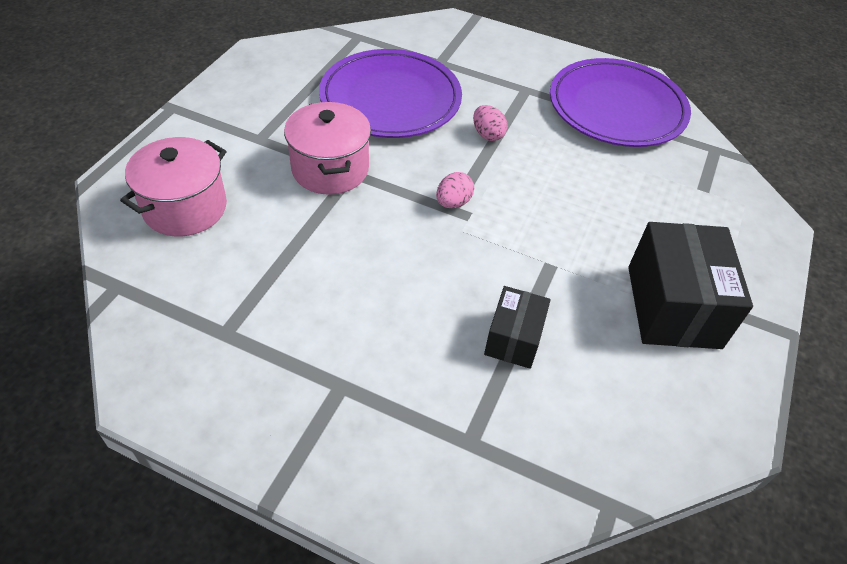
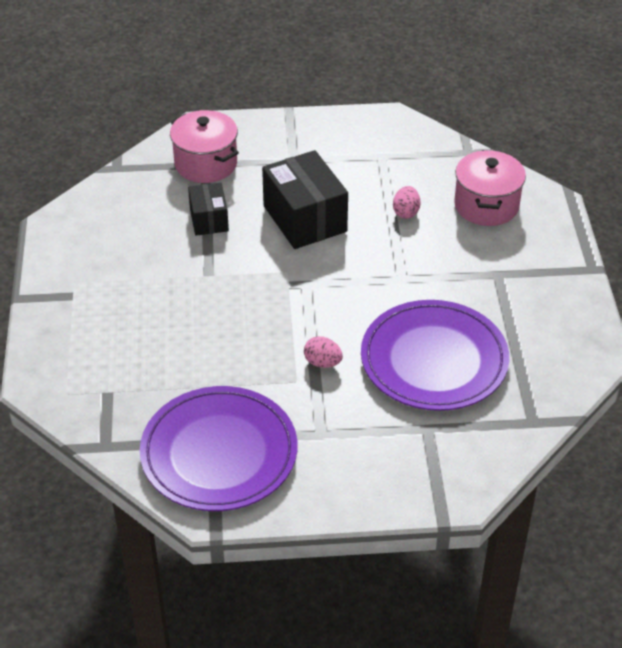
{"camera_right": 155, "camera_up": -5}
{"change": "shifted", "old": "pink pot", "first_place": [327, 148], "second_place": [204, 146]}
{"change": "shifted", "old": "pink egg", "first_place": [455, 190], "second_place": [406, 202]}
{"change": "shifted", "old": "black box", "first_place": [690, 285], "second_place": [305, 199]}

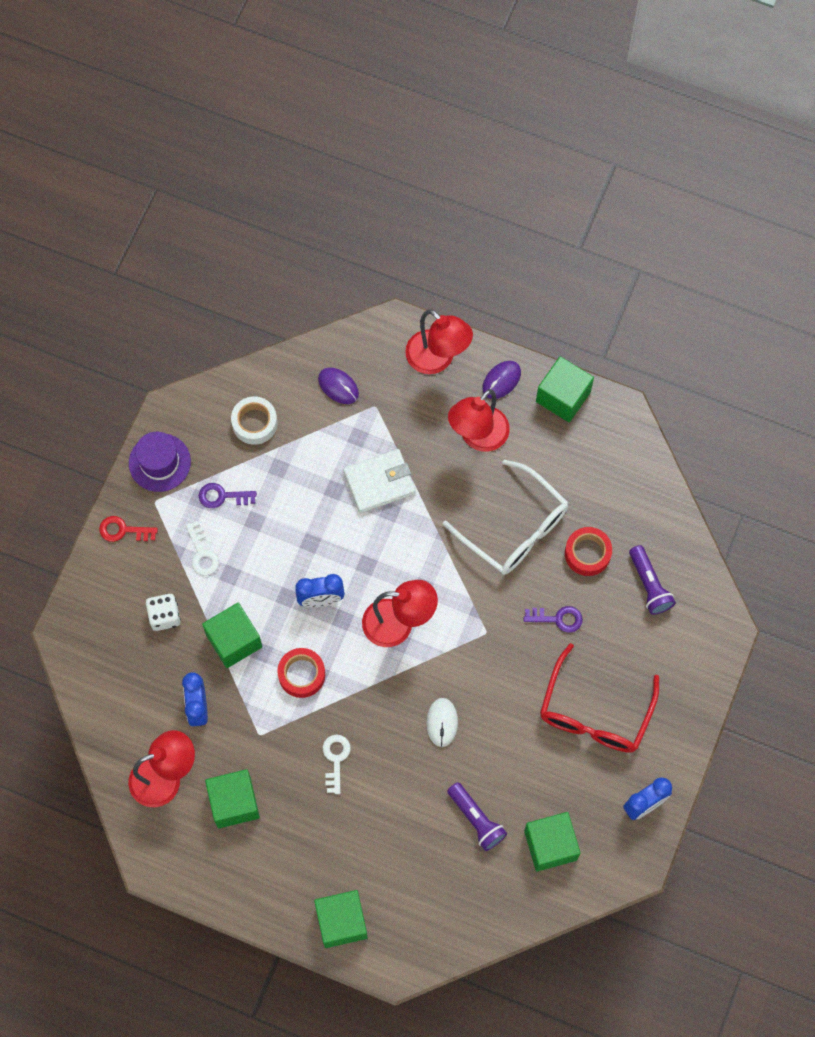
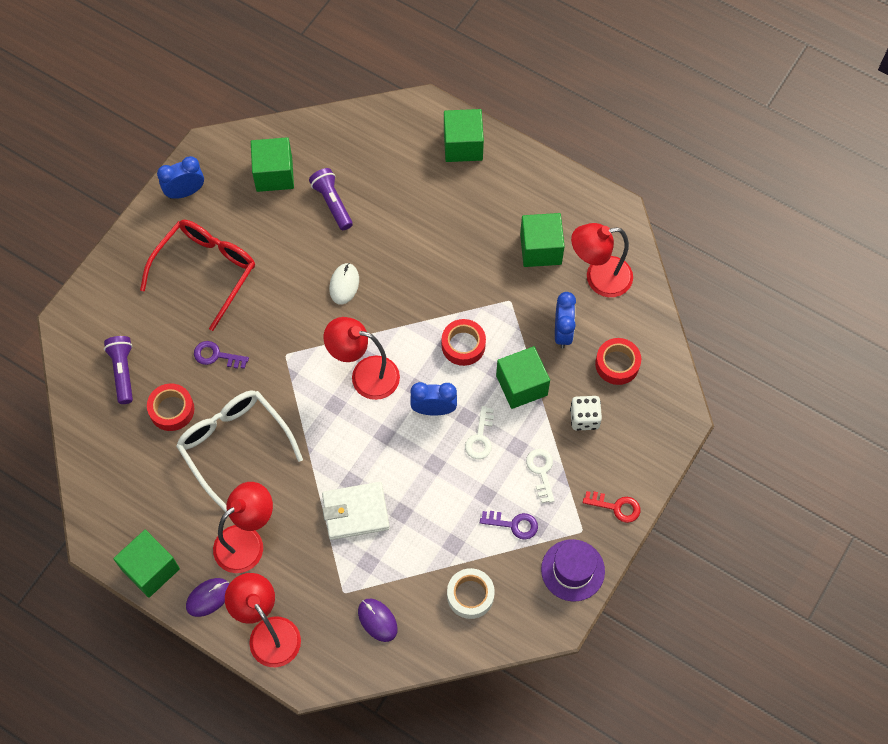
{"camera_right": -170, "camera_up": -5}
{"change": "new", "new": "red tape", "second_place": [618, 361]}
{"change": "shifted", "old": "white key", "first_place": [336, 764], "second_place": [479, 432]}

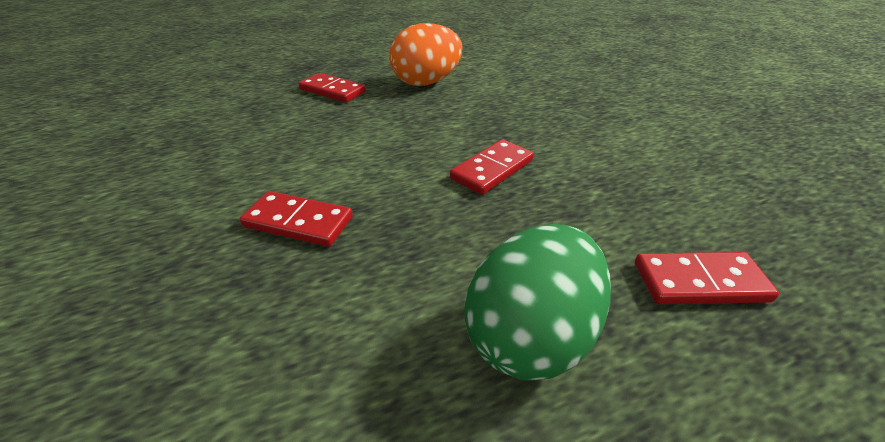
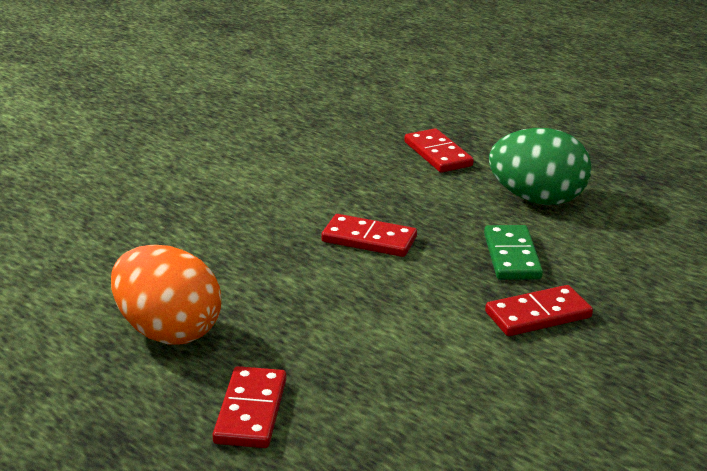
{"camera_right": -115, "camera_up": -10}
{"change": "new", "new": "green domino", "second_place": [513, 252]}
{"change": "rotated", "old": "red domino", "first_place": [296, 219], "second_place": [539, 310], "degrees": 75}

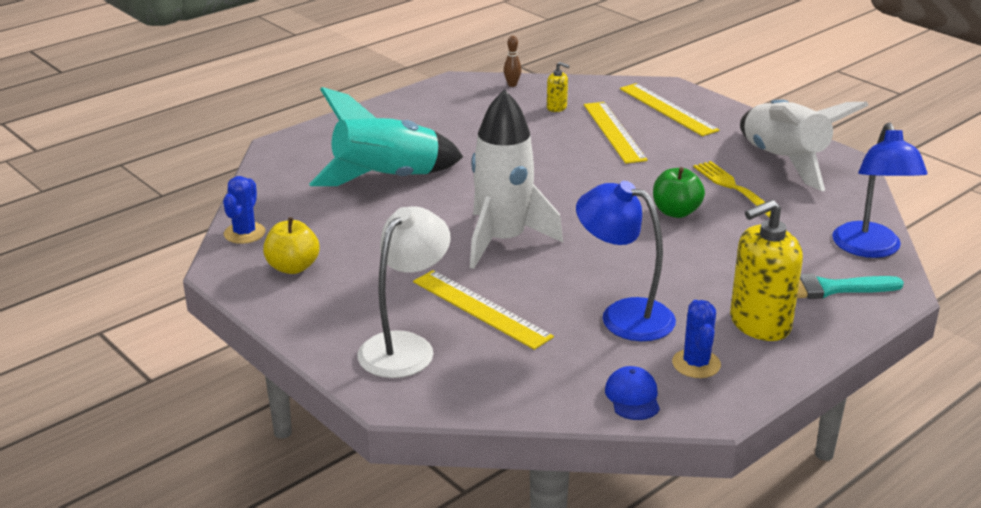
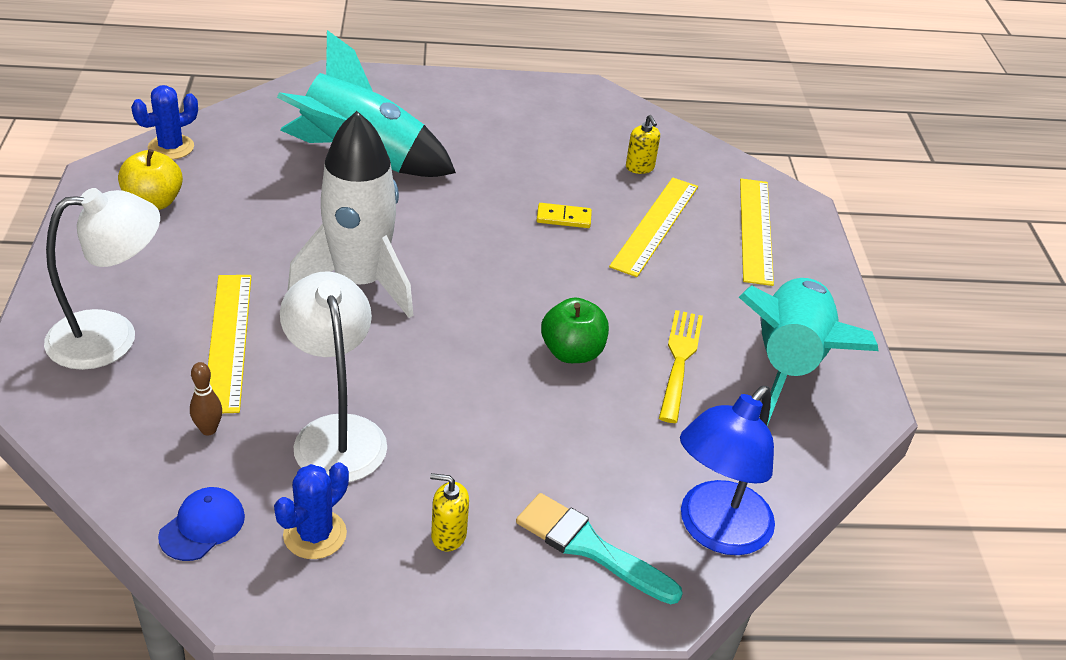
{"camera_right": 35, "camera_up": 10}
{"change": "new", "new": "yellow domino", "second_place": [564, 215]}
{"change": "shifted", "old": "brown bowling pin", "first_place": [512, 61], "second_place": [206, 398]}
{"change": "repainted", "old": "blue lamp", "new": "white lamp", "first_place": [626, 261], "second_place": [333, 376]}
{"change": "repainted", "old": "white rocket", "new": "turquoise rocket", "first_place": [804, 145], "second_place": [808, 352]}
{"change": "scaled", "old": "yellow soap dispenser", "first_place": [766, 270], "second_place": [449, 512], "factor": 0.47}

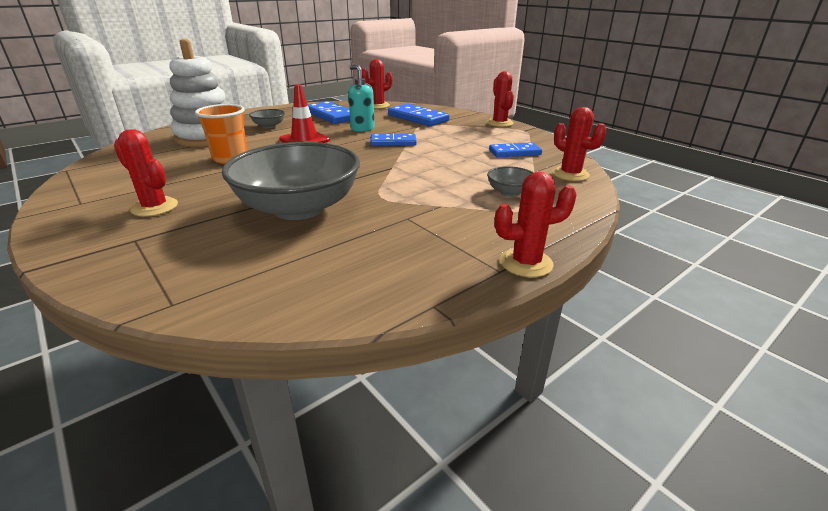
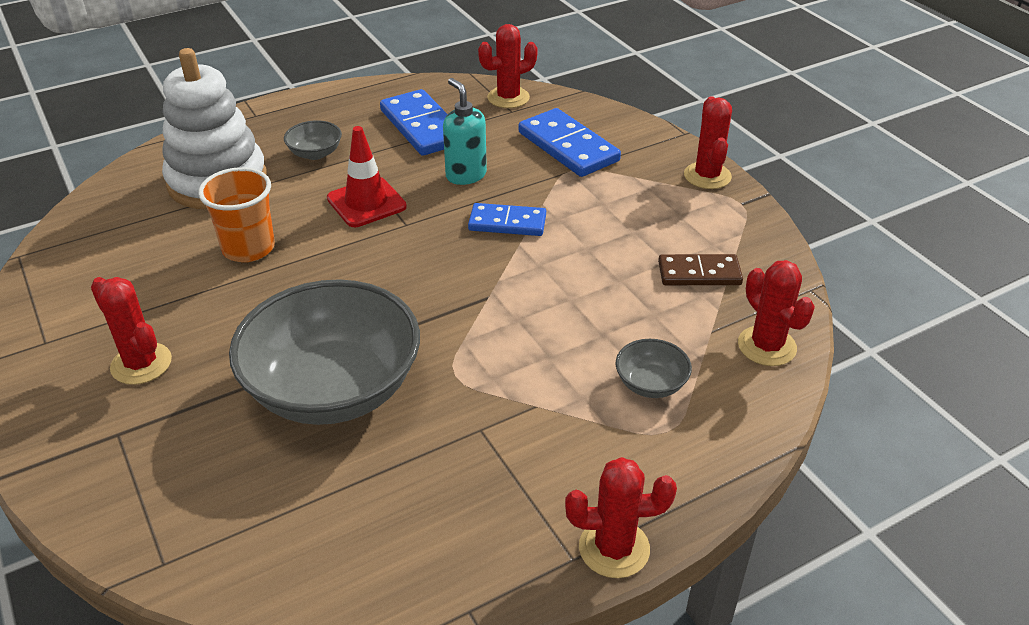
{"camera_right": 10, "camera_up": 10}
{"change": "repainted", "old": "blue domino", "new": "brown domino", "first_place": [515, 150], "second_place": [700, 269]}

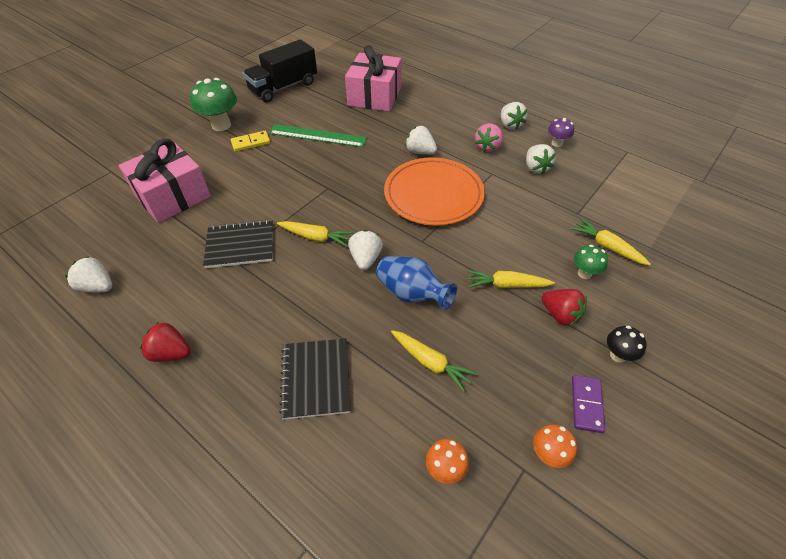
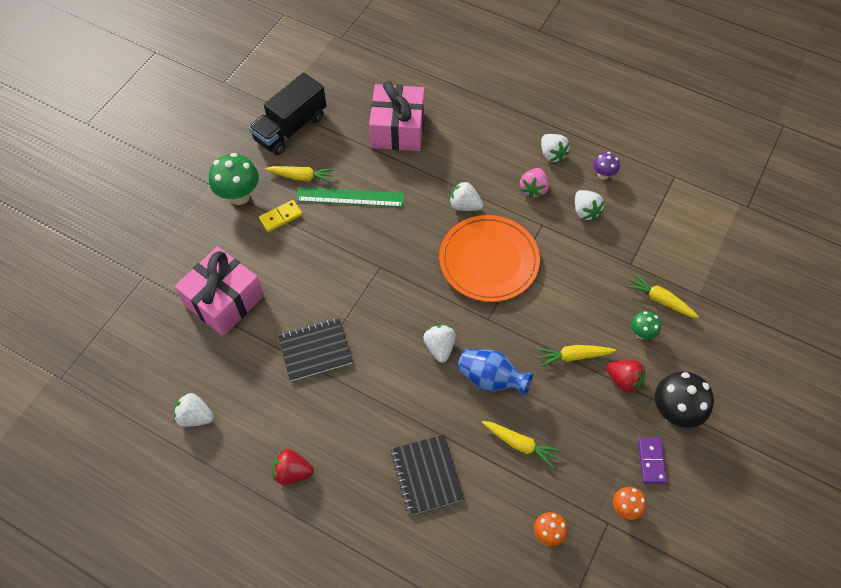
{"camera_right": -10, "camera_up": 10}
{"change": "shifted", "old": "yellow carrot", "first_place": [315, 234], "second_place": [300, 174]}
{"change": "scaled", "old": "black mushroom", "first_place": [627, 344], "second_place": [684, 399], "factor": 1.83}

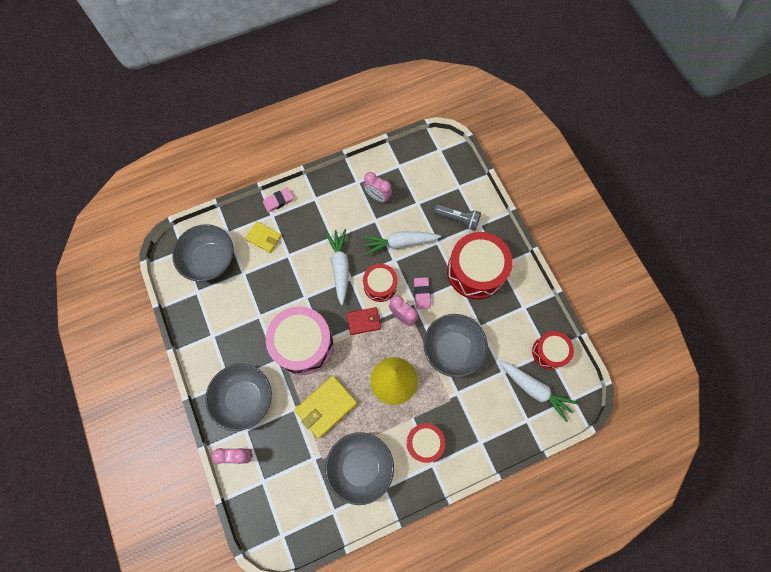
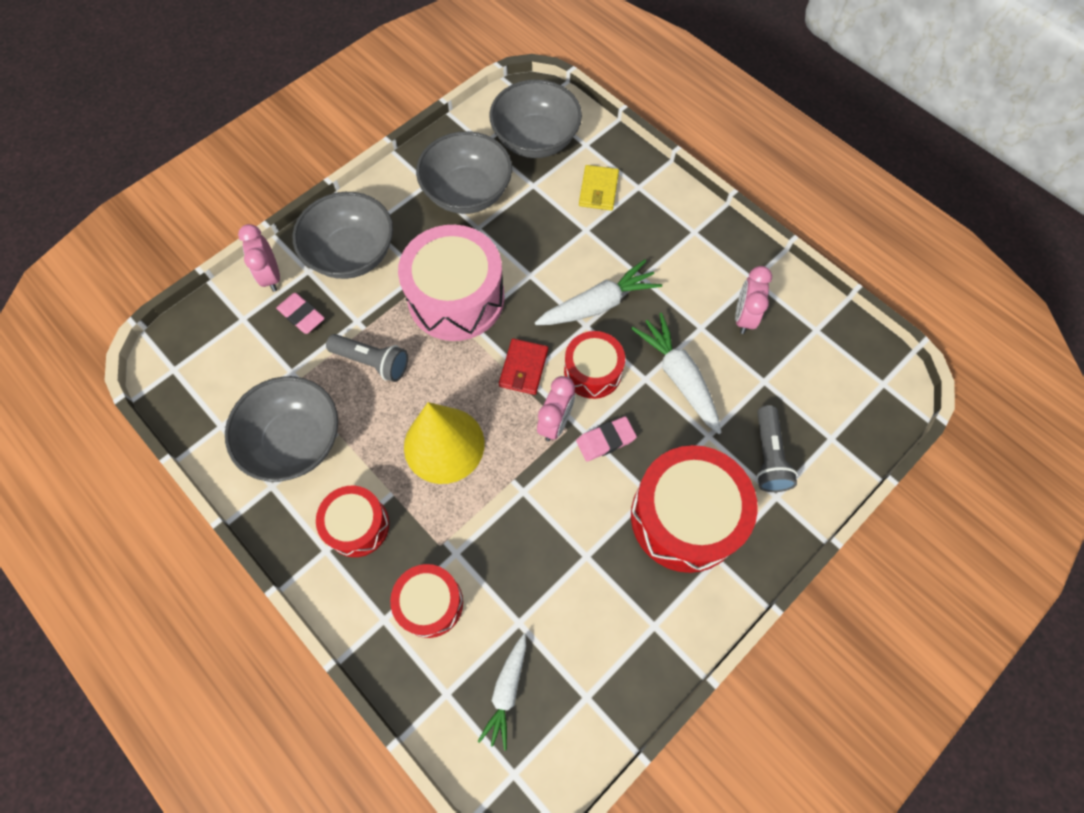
{"camera_right": 70, "camera_up": -5}
{"change": "shifted", "old": "pink eraser", "first_place": [278, 200], "second_place": [300, 313]}
{"change": "shifted", "old": "grey bowl", "first_place": [455, 345], "second_place": [464, 172]}
{"change": "shifted", "old": "red drum", "first_place": [553, 350], "second_place": [426, 601]}
{"change": "swapped", "old": "yellow wallet", "new": "grey flashlight", "first_place": [326, 407], "second_place": [367, 358]}
{"change": "rotated", "old": "red wallet", "first_place": [364, 321], "second_place": [523, 366], "degrees": 45}
{"change": "scaled", "old": "white carrot", "first_place": [538, 391], "second_place": [502, 692], "factor": 0.66}

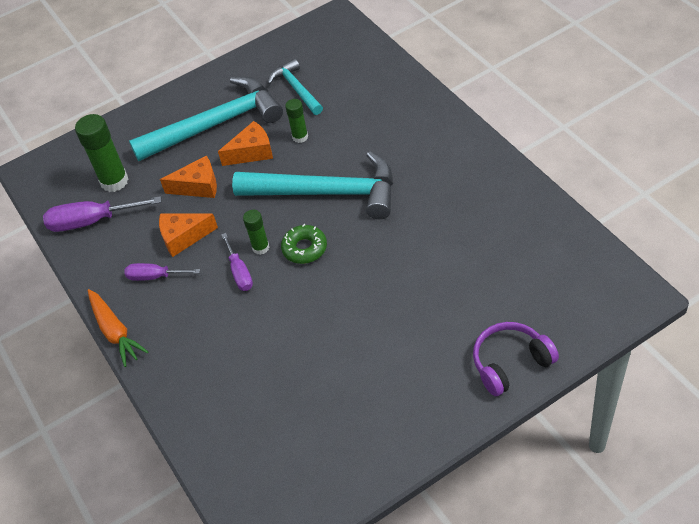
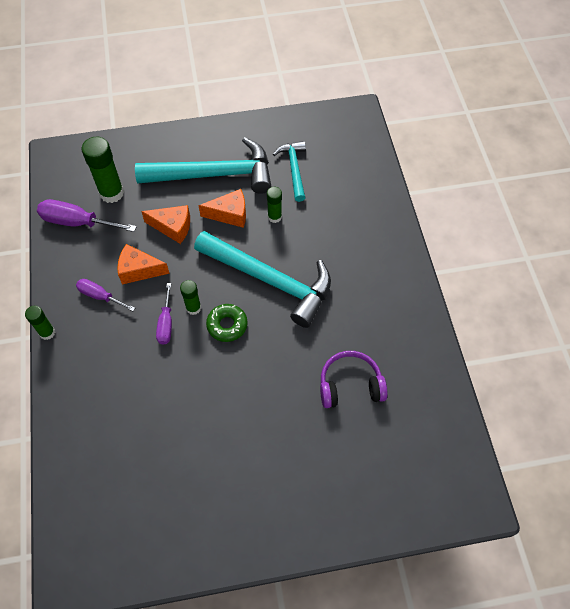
{"camera_right": 15, "camera_up": 10}
{"change": "shifted", "old": "purple headphones", "first_place": [516, 359], "second_place": [354, 379]}
{"change": "swapped", "old": "orange carrot", "new": "green glue stick", "first_place": [118, 328], "second_place": [40, 323]}

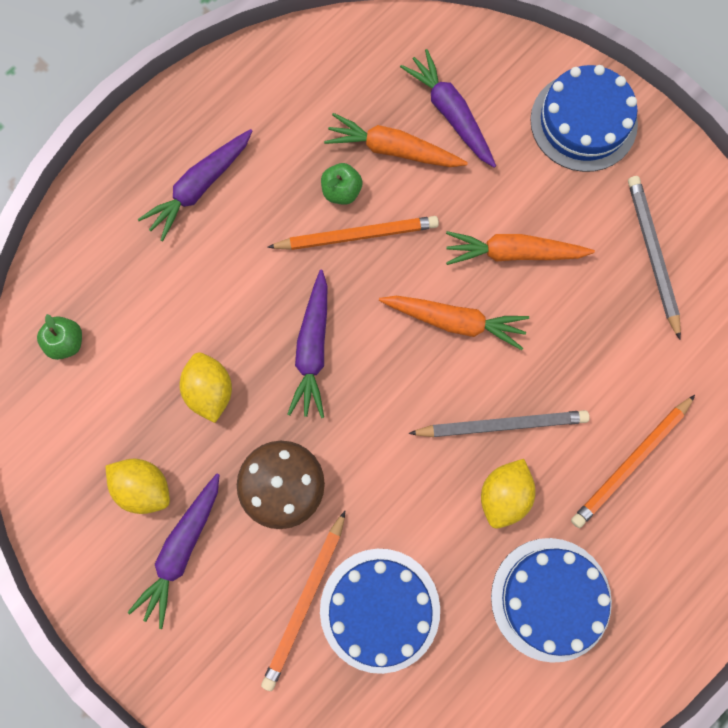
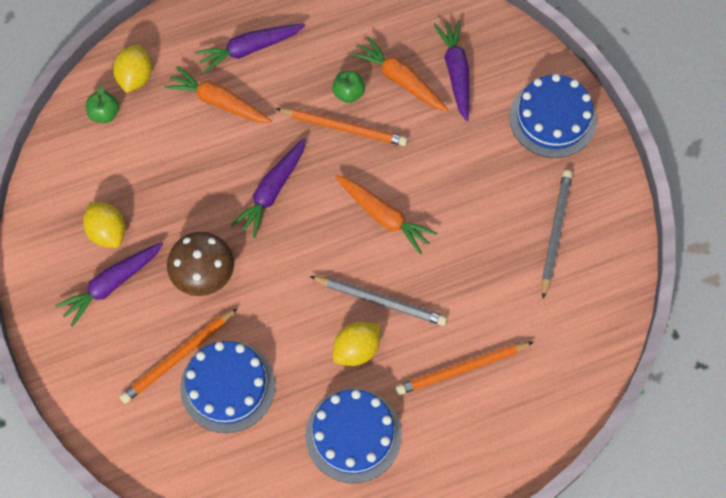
{"camera_right": 25, "camera_up": -10}
{"change": "shifted", "old": "yellow lemon", "first_place": [206, 387], "second_place": [132, 69]}
{"change": "shifted", "old": "orange carrot", "first_place": [520, 248], "second_place": [218, 94]}

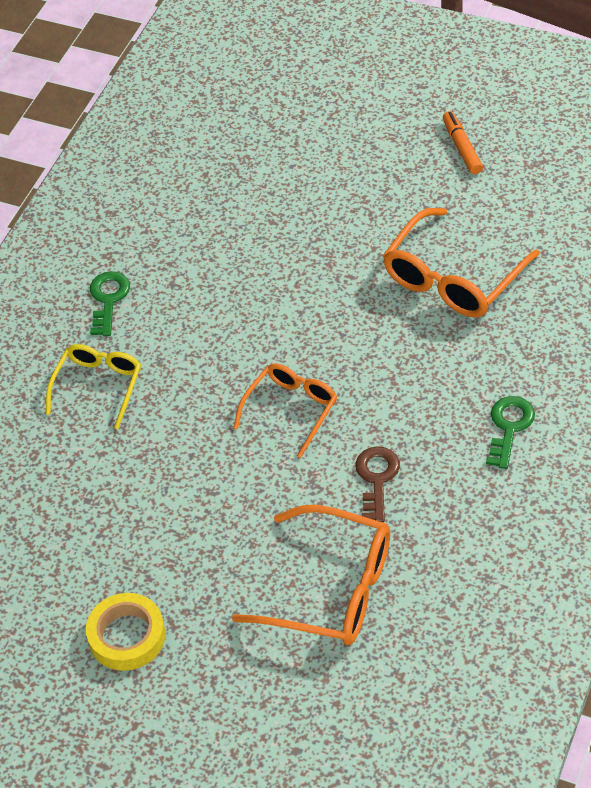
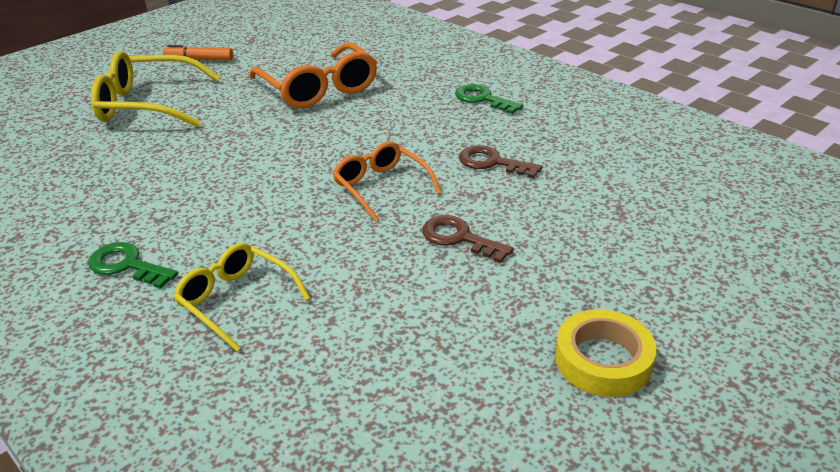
{"camera_right": -70, "camera_up": -15}
{"change": "gone", "old": "orange glasses", "first_place": [311, 575]}
{"change": "new", "new": "yellow glasses", "second_place": [156, 89]}
{"change": "new", "new": "brown key", "second_place": [468, 239]}

